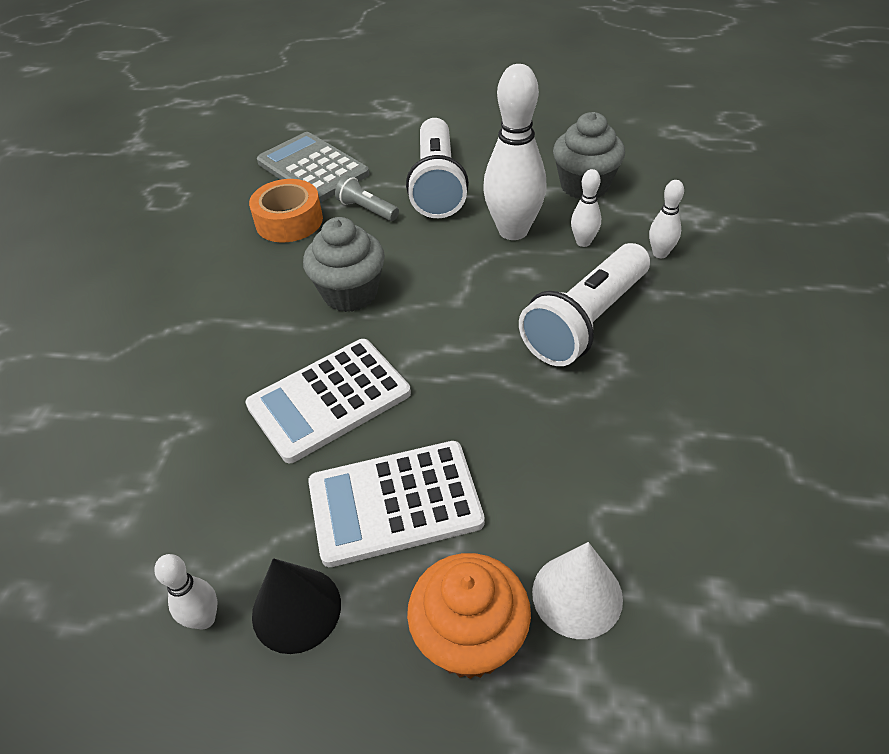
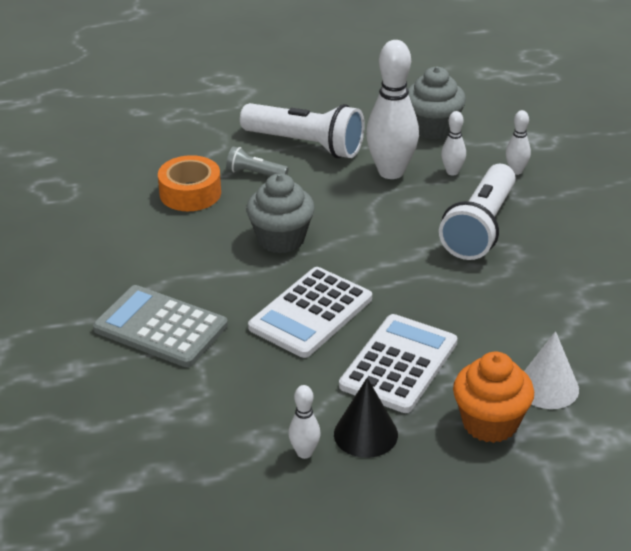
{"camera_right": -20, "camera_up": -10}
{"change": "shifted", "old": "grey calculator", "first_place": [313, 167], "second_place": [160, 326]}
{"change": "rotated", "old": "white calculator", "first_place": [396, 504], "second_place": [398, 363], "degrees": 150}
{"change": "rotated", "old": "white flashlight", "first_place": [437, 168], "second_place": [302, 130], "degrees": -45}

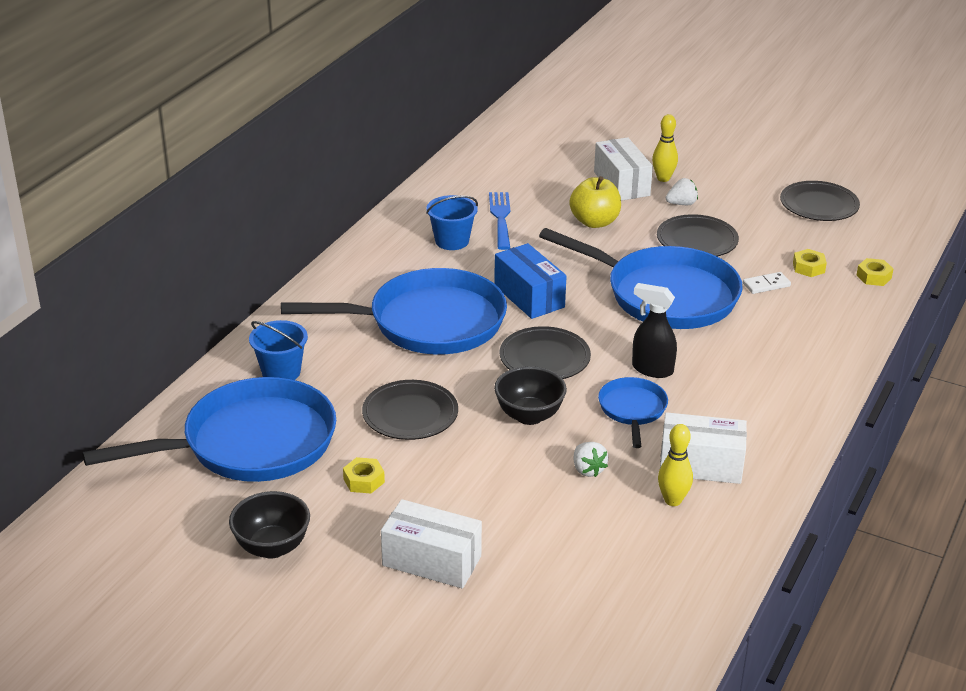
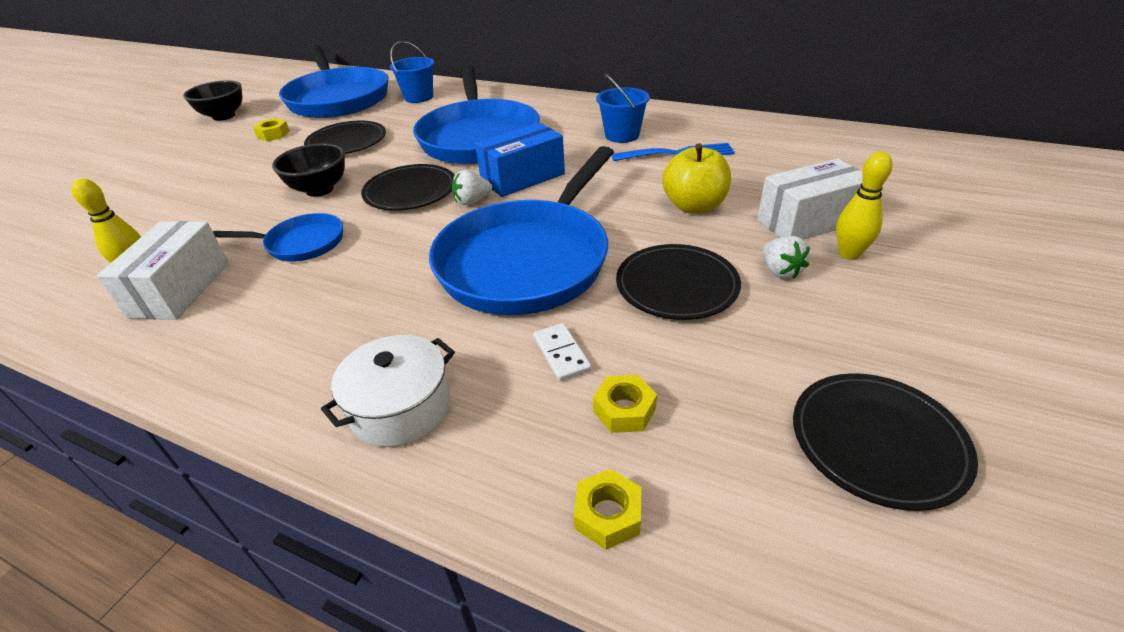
{"camera_right": 90, "camera_up": 5}
{"change": "gone", "old": "white box", "first_place": [431, 544]}
{"change": "gone", "old": "black spray bottle", "first_place": [654, 330]}
{"change": "new", "new": "white pot", "second_place": [388, 391]}
{"change": "shifted", "old": "white strawberry", "first_place": [590, 459], "second_place": [472, 187]}

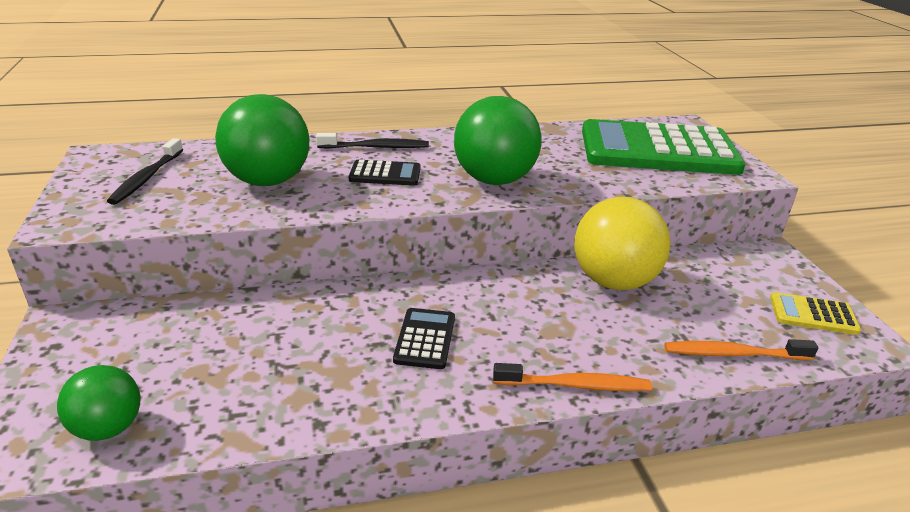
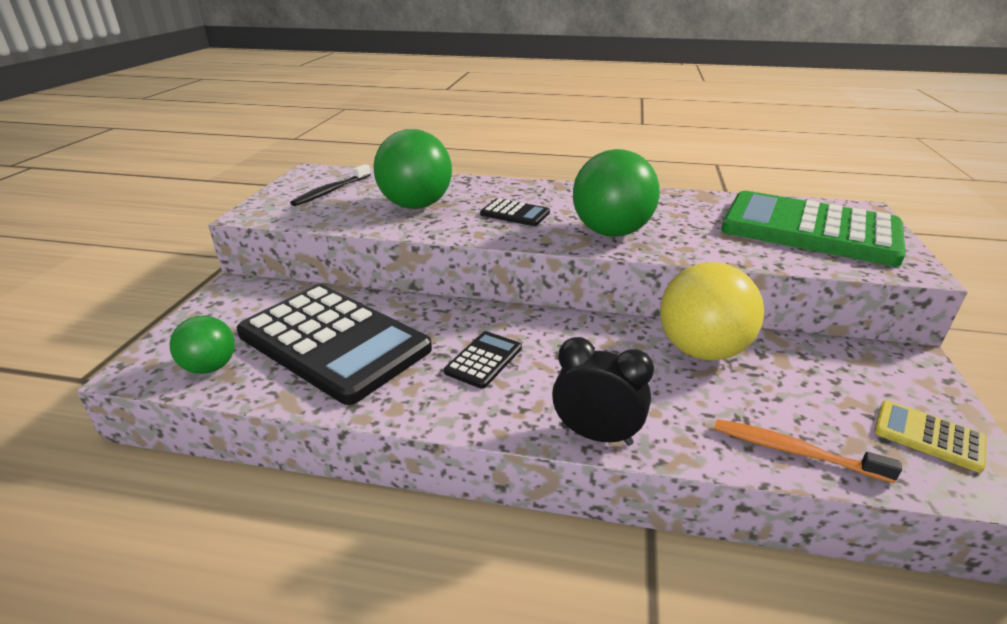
{"camera_right": 25, "camera_up": 0}
{"change": "gone", "old": "black toothbrush", "first_place": [372, 140]}
{"change": "new", "new": "black calculator", "second_place": [334, 344]}
{"change": "swapped", "old": "orange toothbrush", "new": "black clock", "first_place": [572, 377], "second_place": [603, 391]}

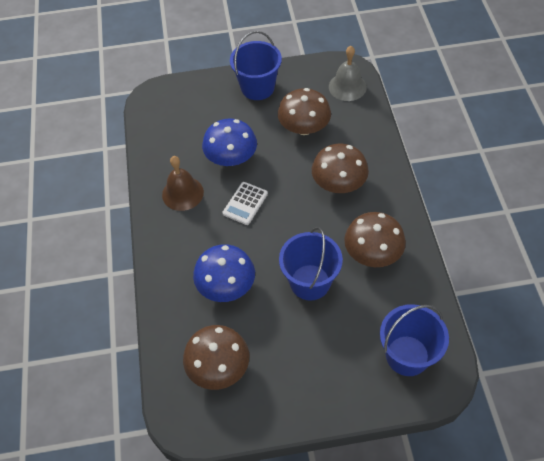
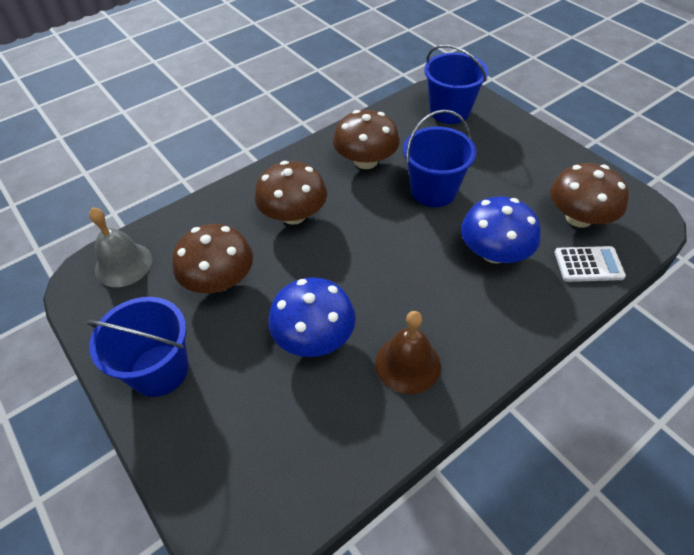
{"camera_right": -120, "camera_up": -5}
{"change": "shifted", "old": "white calculator", "first_place": [245, 203], "second_place": [590, 264]}

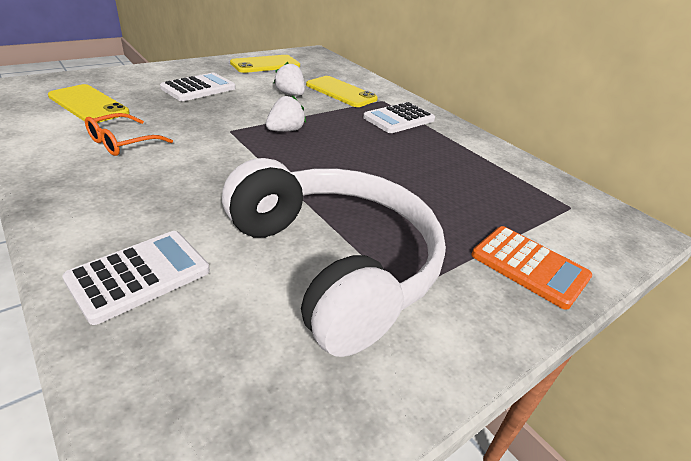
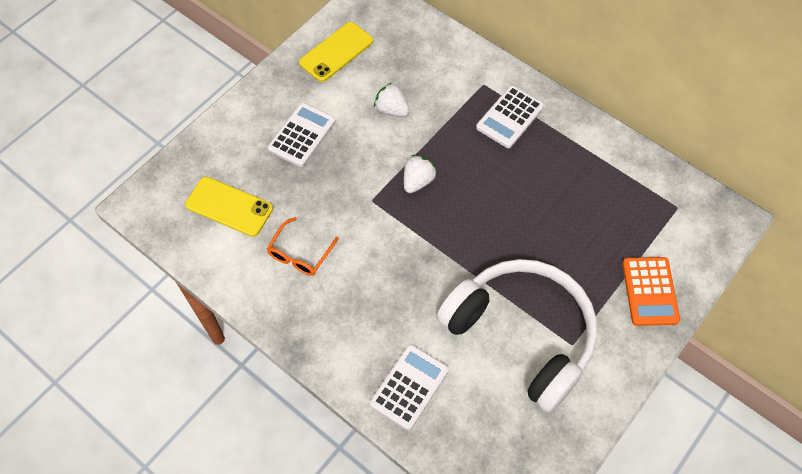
{"camera_right": -10, "camera_up": 25}
{"change": "gone", "old": "yellow phone", "first_place": [342, 91]}
{"change": "rotated", "old": "orange calculator", "first_place": [532, 268], "second_place": [651, 291], "degrees": 60}

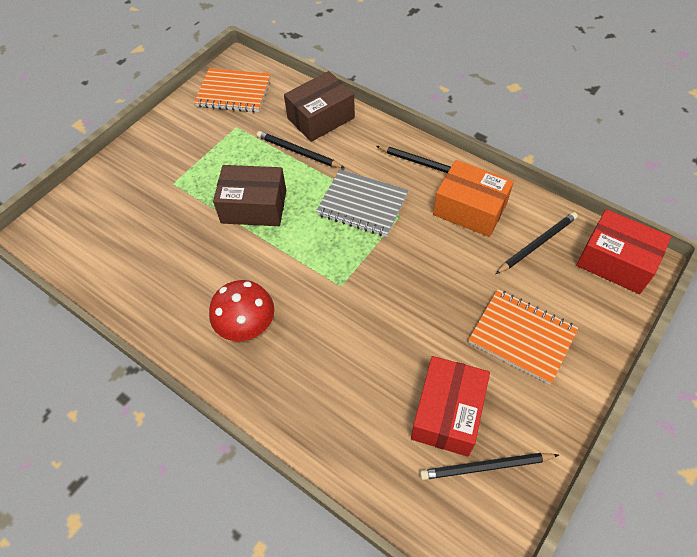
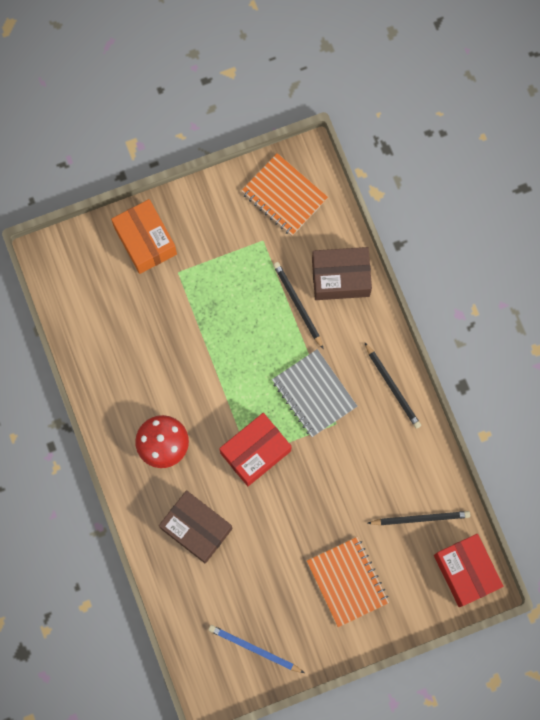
{"camera_right": 30, "camera_up": 20}
{"change": "shifted", "old": "brown box", "first_place": [249, 195], "second_place": [195, 527]}
{"change": "shifted", "old": "red box", "first_place": [450, 406], "second_place": [255, 449]}
{"change": "shifted", "old": "orange box", "first_place": [473, 198], "second_place": [144, 236]}
{"change": "repainted", "old": "black pencil", "new": "blue pencil", "first_place": [489, 466], "second_place": [256, 649]}

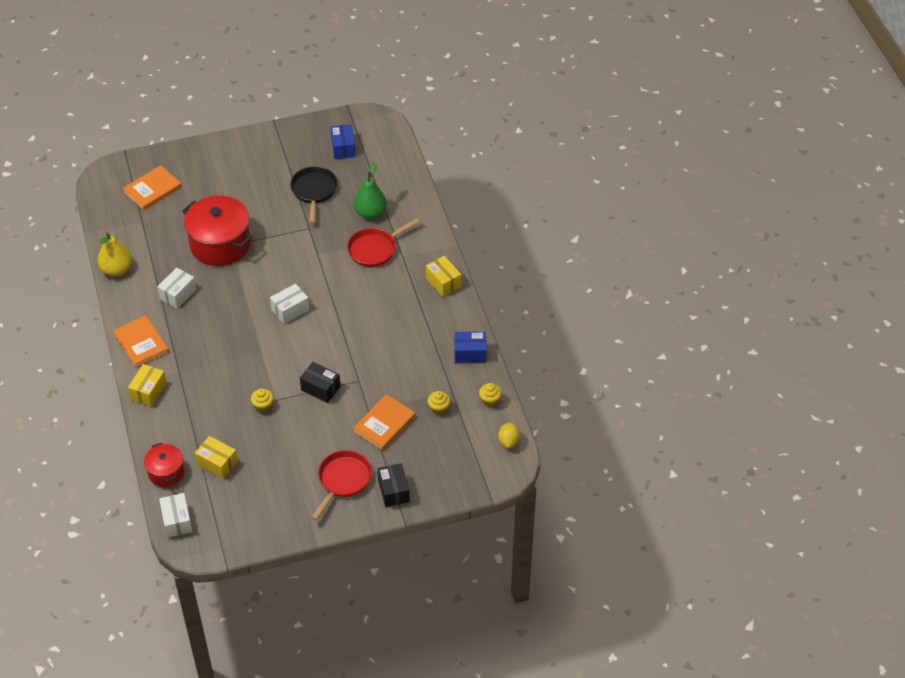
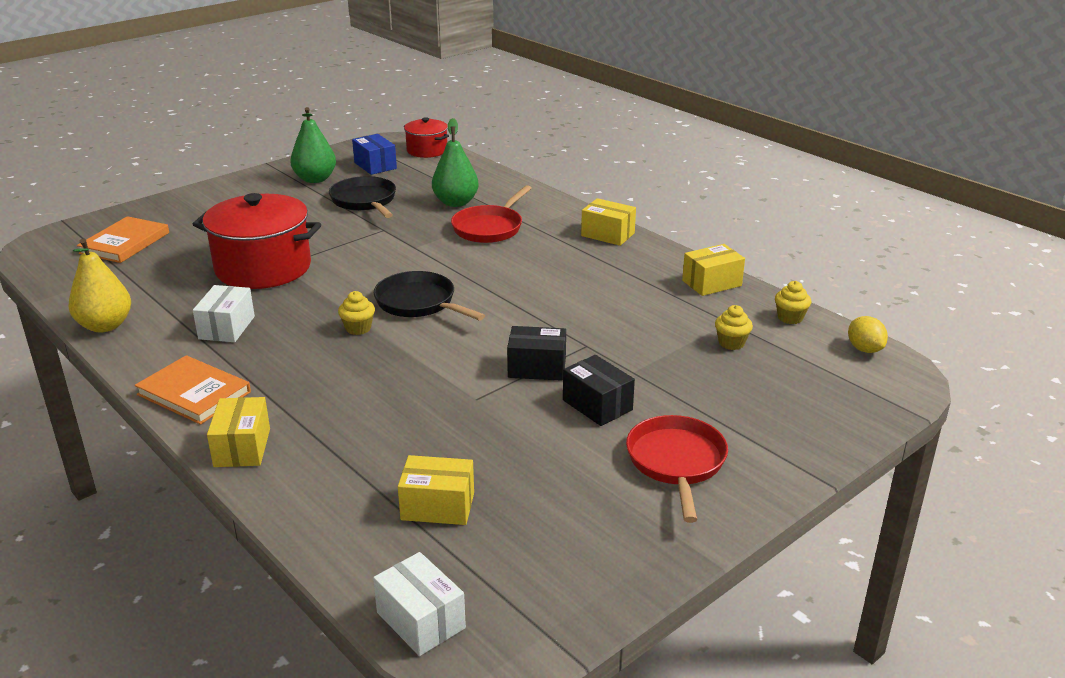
{"camera_right": -25, "camera_up": -20}
{"change": "gone", "old": "orange book", "first_place": [384, 422]}
{"change": "new", "new": "green pear", "second_place": [313, 145]}
{"change": "shifted", "old": "red pot", "first_place": [164, 464], "second_place": [426, 137]}
{"change": "shifted", "old": "yellow cupcake", "first_place": [262, 400], "second_place": [356, 313]}
{"change": "shifted", "old": "black box", "first_place": [393, 485], "second_place": [599, 390]}
{"change": "swapped", "old": "white box", "new": "black pan", "first_place": [289, 304], "second_place": [429, 295]}
{"change": "repainted", "old": "blue box", "new": "yellow box", "first_place": [470, 347], "second_place": [713, 270]}

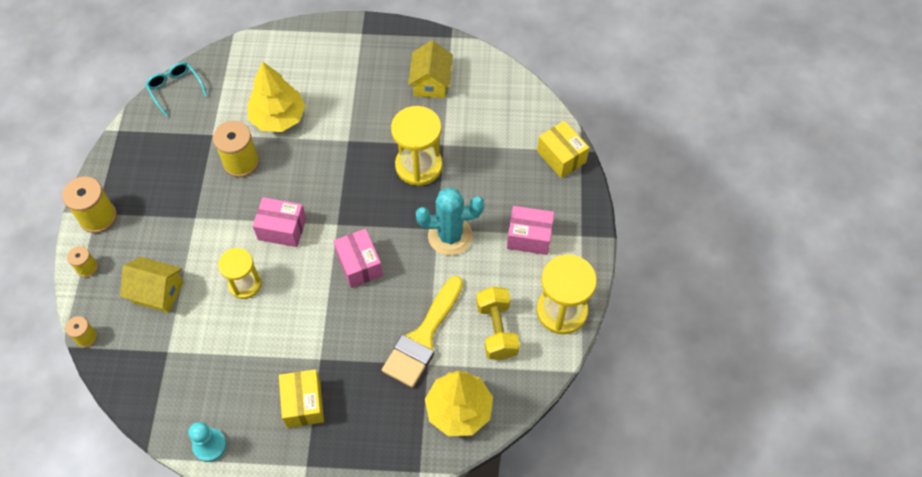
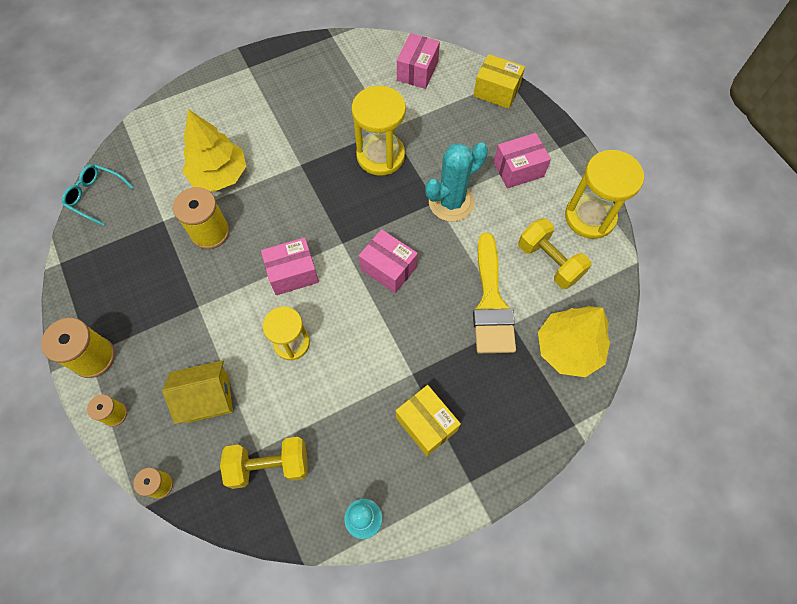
{"camera_right": -30, "camera_up": 5}
{"change": "gone", "old": "yellow house", "first_place": [430, 69]}
{"change": "new", "new": "yellow dumbbell", "second_place": [264, 463]}
{"change": "new", "new": "pink box", "second_place": [418, 61]}

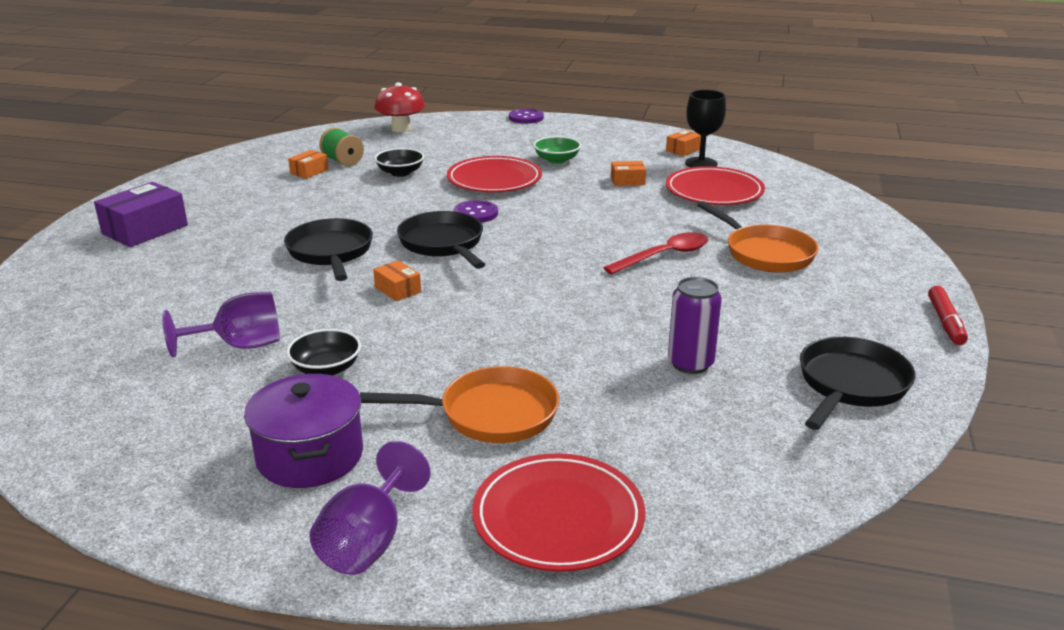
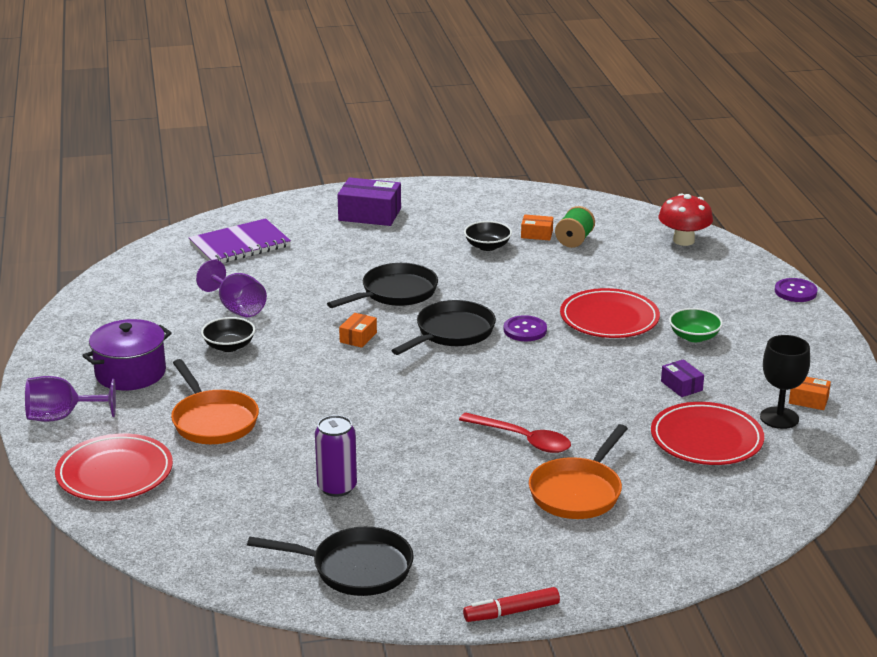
{"camera_right": 65, "camera_up": 0}
{"change": "new", "new": "purple notebook", "second_place": [240, 240]}
{"change": "shifted", "old": "black bowl", "first_place": [399, 162], "second_place": [488, 236]}
{"change": "repainted", "old": "orange box", "new": "purple box", "first_place": [628, 173], "second_place": [682, 378]}

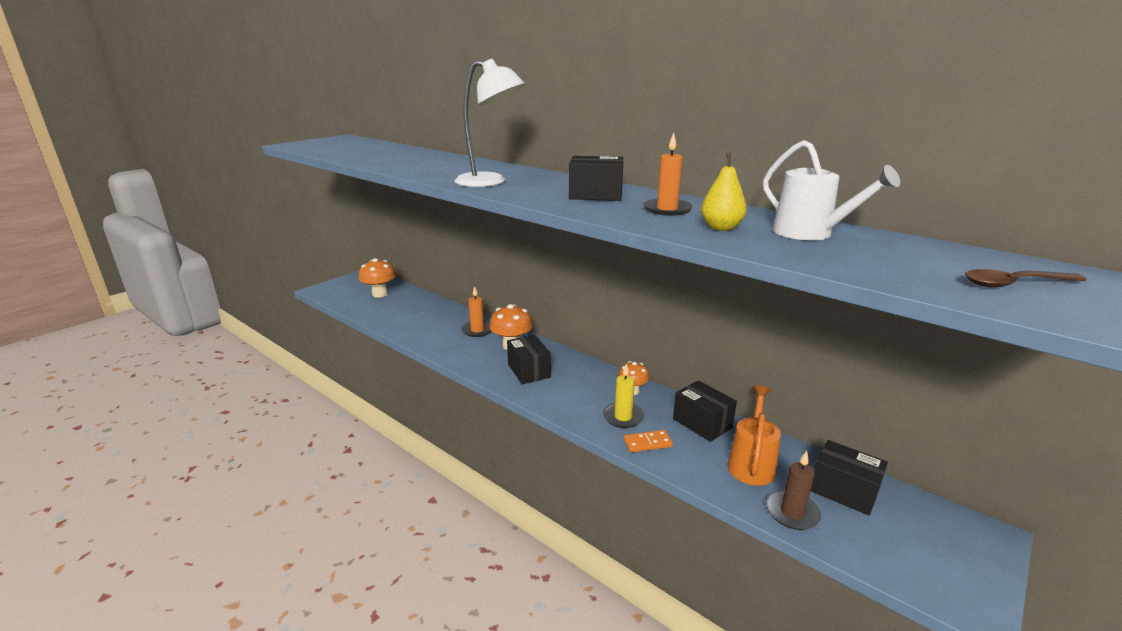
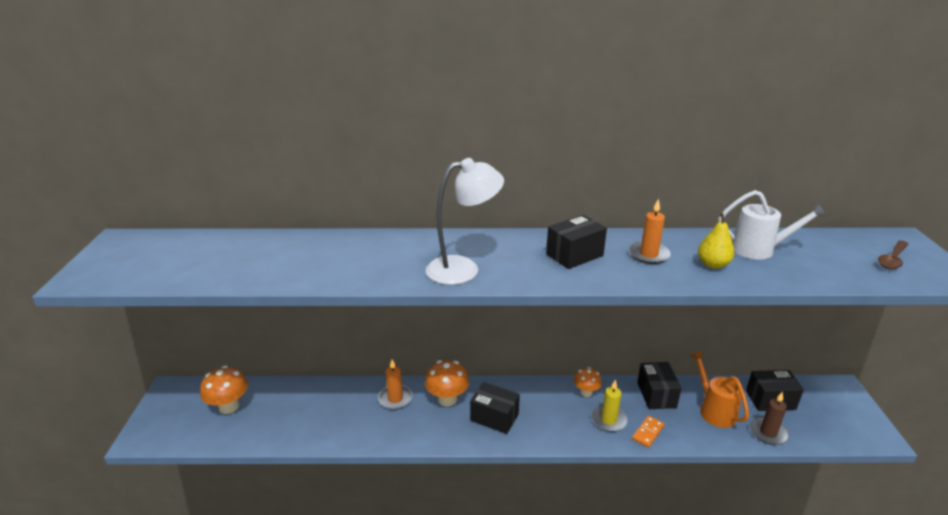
{"camera_right": -40, "camera_up": 5}
{"change": "rotated", "old": "black box", "first_place": [705, 411], "second_place": [659, 385], "degrees": 75}

